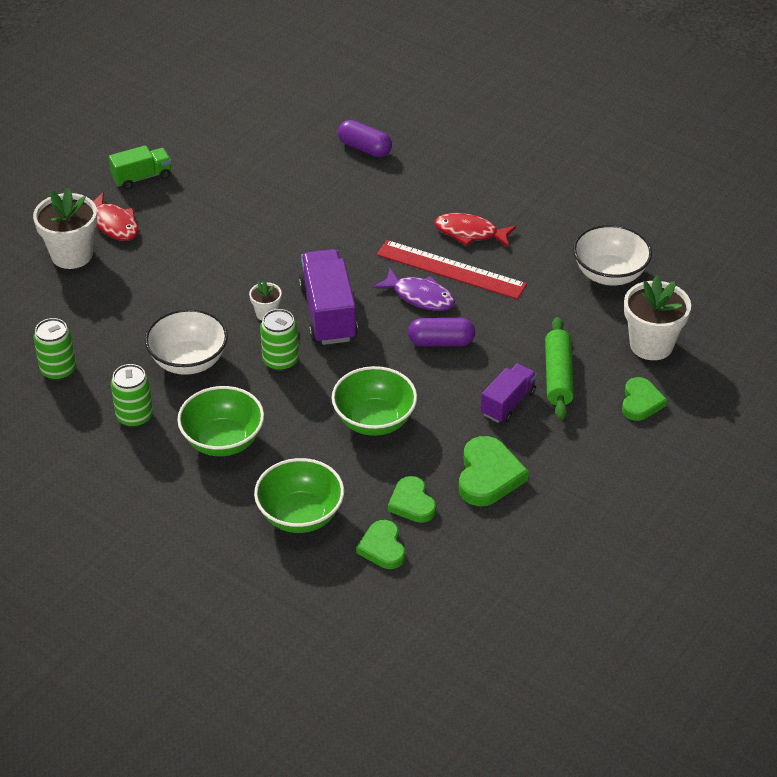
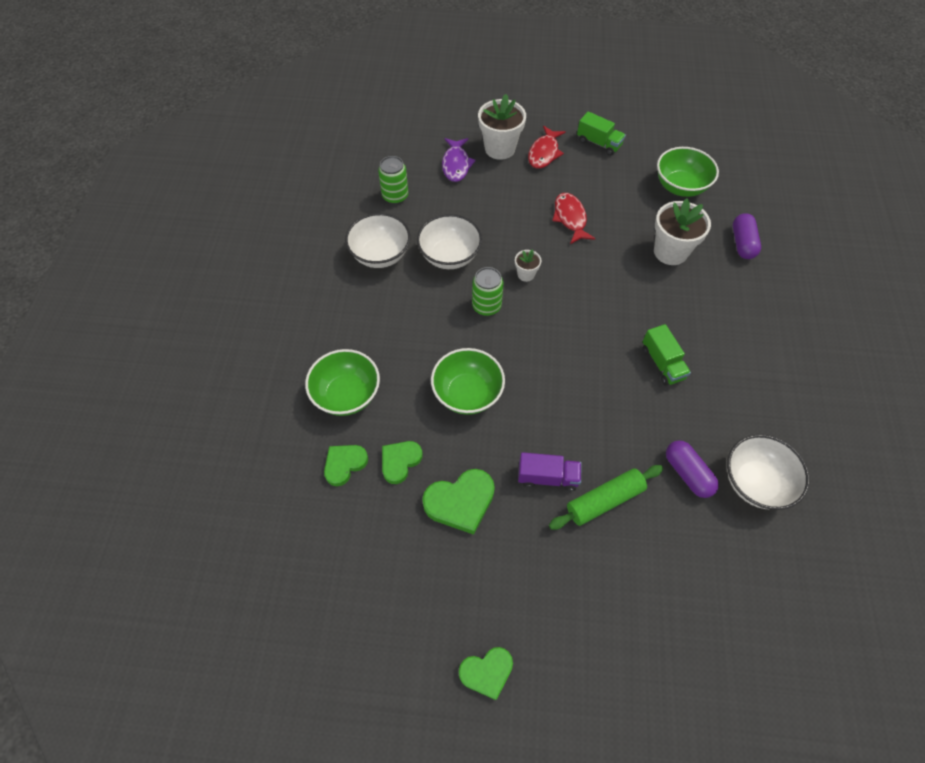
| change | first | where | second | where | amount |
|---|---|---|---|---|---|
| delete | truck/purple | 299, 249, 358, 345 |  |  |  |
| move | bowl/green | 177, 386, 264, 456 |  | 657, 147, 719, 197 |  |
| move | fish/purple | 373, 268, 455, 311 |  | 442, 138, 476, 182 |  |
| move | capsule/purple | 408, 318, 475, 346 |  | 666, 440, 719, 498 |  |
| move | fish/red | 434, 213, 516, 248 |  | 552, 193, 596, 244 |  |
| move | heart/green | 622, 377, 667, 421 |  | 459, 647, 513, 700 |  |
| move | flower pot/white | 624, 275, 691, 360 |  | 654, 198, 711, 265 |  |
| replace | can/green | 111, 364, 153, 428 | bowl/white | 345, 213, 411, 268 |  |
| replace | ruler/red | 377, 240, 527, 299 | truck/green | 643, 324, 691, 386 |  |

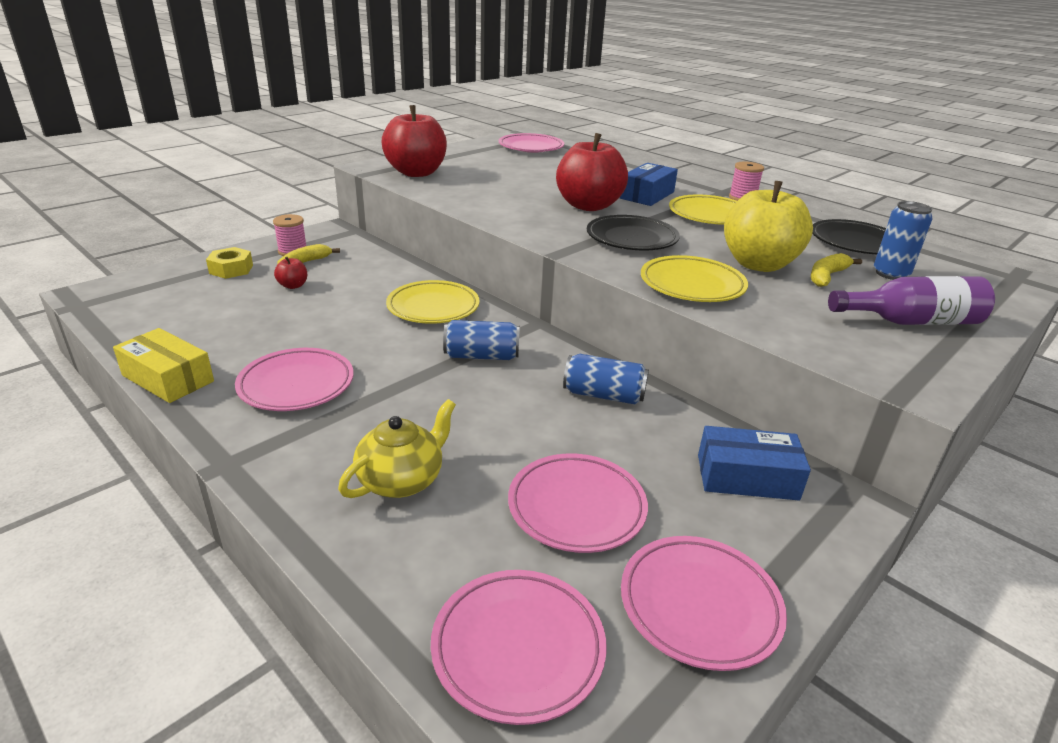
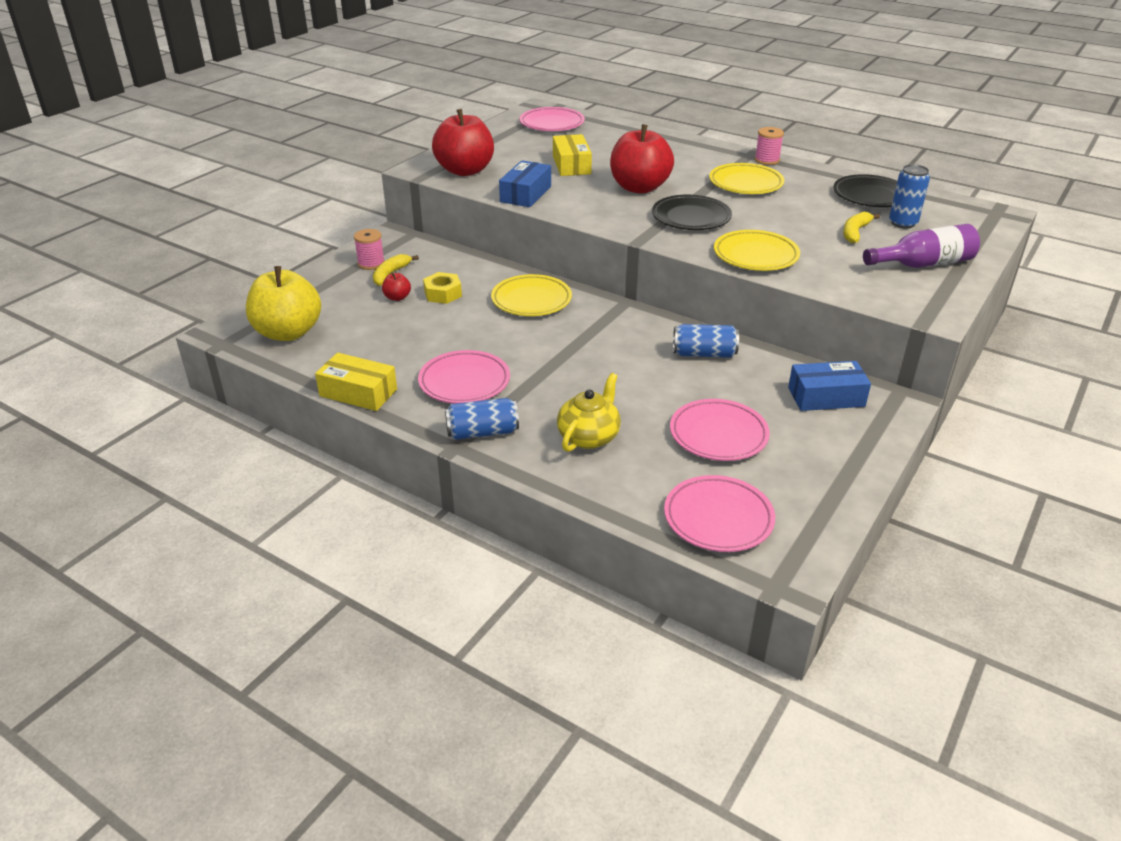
| change | first | where | second | where | amount |
|---|---|---|---|---|---|
| delete | plate/pink | 621, 536, 787, 671 |  |  |  |
| insert |  |  | box/yellow | 553, 134, 592, 176 |  |
| move | nut/yellow | 206, 247, 253, 279 |  | 423, 272, 462, 304 |  |
| move | can/blue | 443, 320, 520, 360 |  | 445, 398, 519, 440 |  |
| move | box/blue | 620, 163, 678, 206 |  | 499, 160, 551, 207 |  |
| move | apple/yellow | 724, 181, 813, 272 |  | 246, 266, 321, 341 |  |

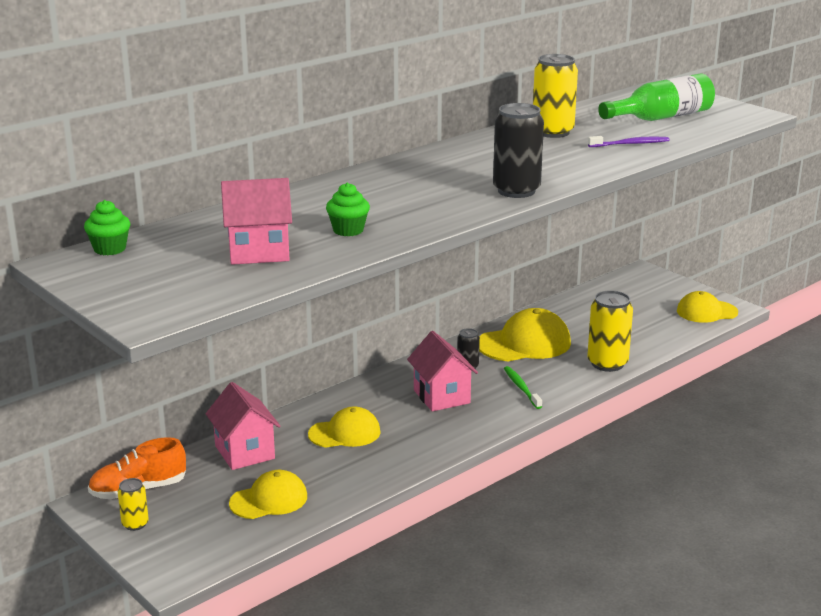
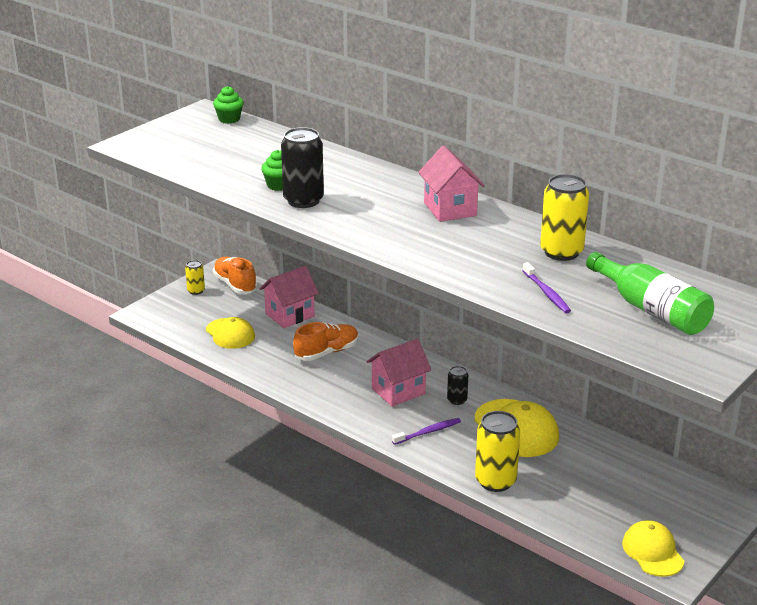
| change | first | where | second | where | amount |
|---|---|---|---|---|---|
| move | house/pink | 221, 178, 292, 265 |  | 418, 146, 485, 222 |  |
| move | can/black | 493, 103, 544, 198 |  | 281, 127, 324, 208 |  |
| replace | cap/yellow | 308, 406, 381, 448 | shoe/orange | 293, 322, 359, 361 |  |
| recolor | toothbrush/green | 504, 366, 542, 409 | toothbrush/purple | 392, 418, 461, 445 |  |

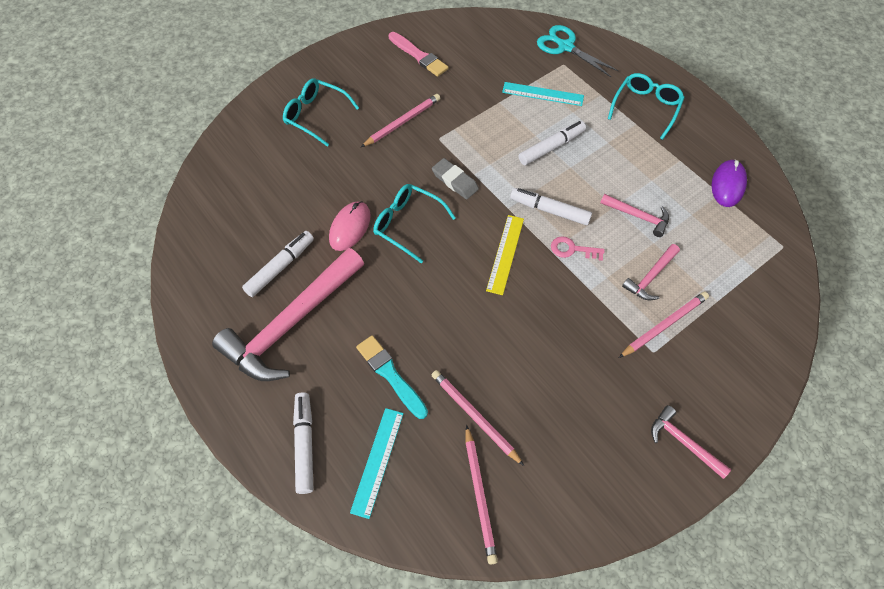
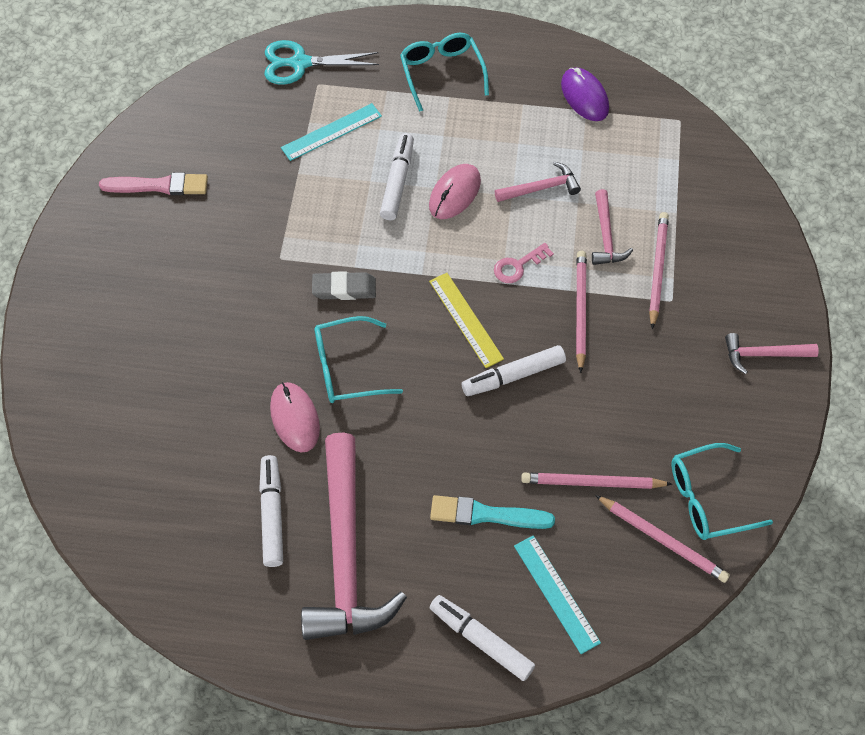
| change | first | where | second | where | amount |
|---|---|---|---|---|---|
| insert |  |  | mouse/pink | 429, 164, 481, 219 |  |
| move | glasses/turquoise | 283, 78, 359, 147 |  | 671, 443, 773, 540 |  |
| move | pencil/pink | 361, 94, 440, 147 |  | 576, 251, 587, 373 |  |
| move | marker/white | 510, 188, 592, 225 |  | 462, 345, 566, 396 |  |

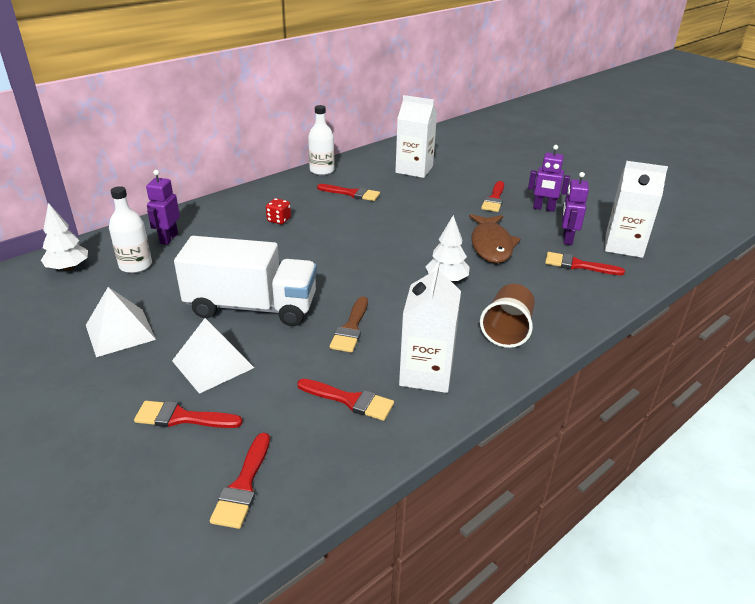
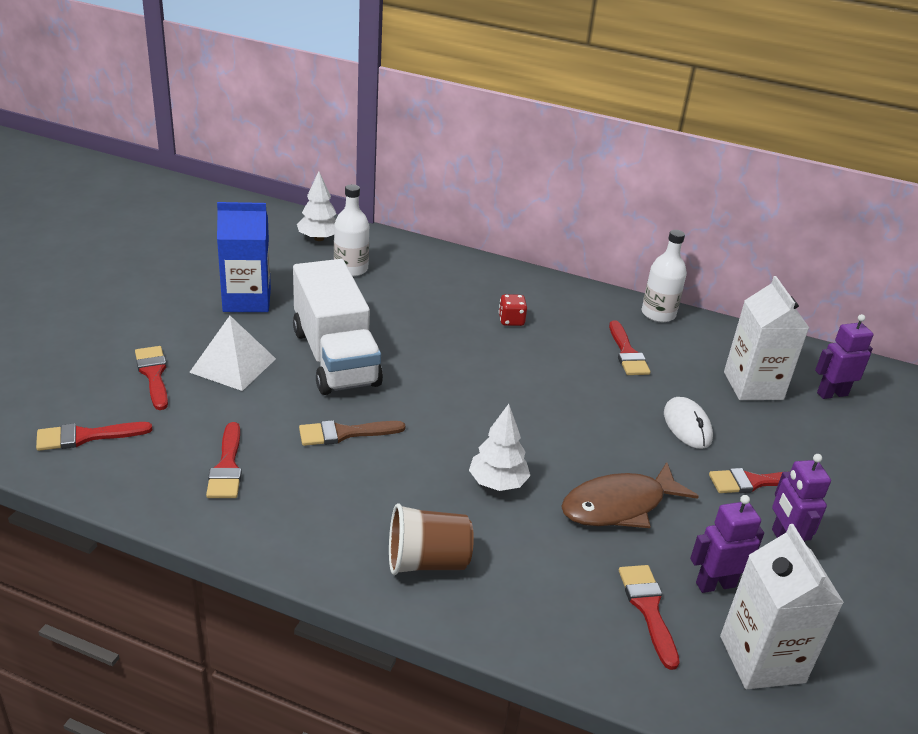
| change | first | where | second | where | amount |
|---|---|---|---|---|---|
| delete | carton/white | 399, 263, 461, 393 |  |  |  |
| insert |  |  | mouse/white | 664, 397, 713, 449 |  |
| move | robot/purple | 146, 170, 180, 245 |  | 815, 314, 873, 399 |  |
| replace | pyramid/white | 86, 287, 156, 357 | carton/blue | 217, 202, 271, 312 |  |

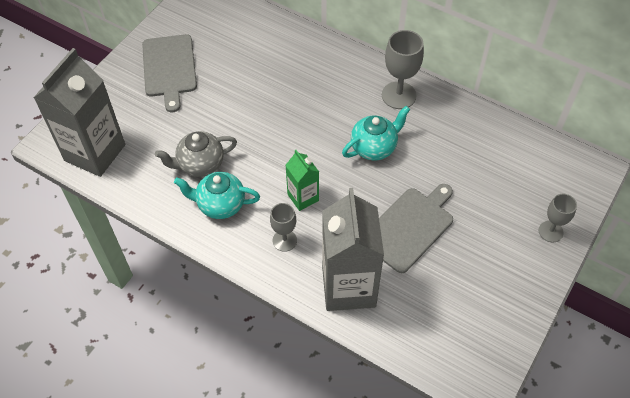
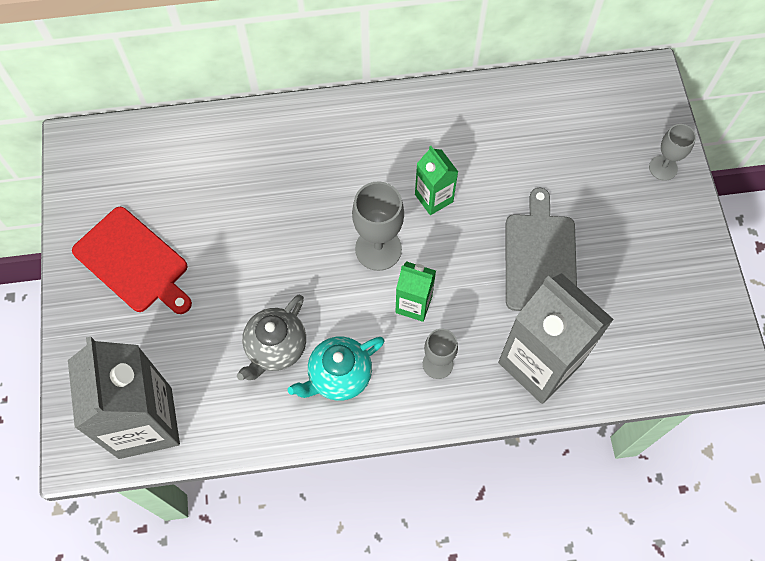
| change | first | where | second | where | amount |
|---|---|---|---|---|---|
| move | goblet/grey | 382, 30, 424, 109 |  | 352, 181, 404, 271 |  |
| replace | teapot/turquoise | 342, 106, 410, 160 | carton/green | 415, 146, 458, 215 |  |
| recolor | cutting board/grey | 142, 34, 197, 112 | cutting board/red | 72, 207, 192, 314 |  |

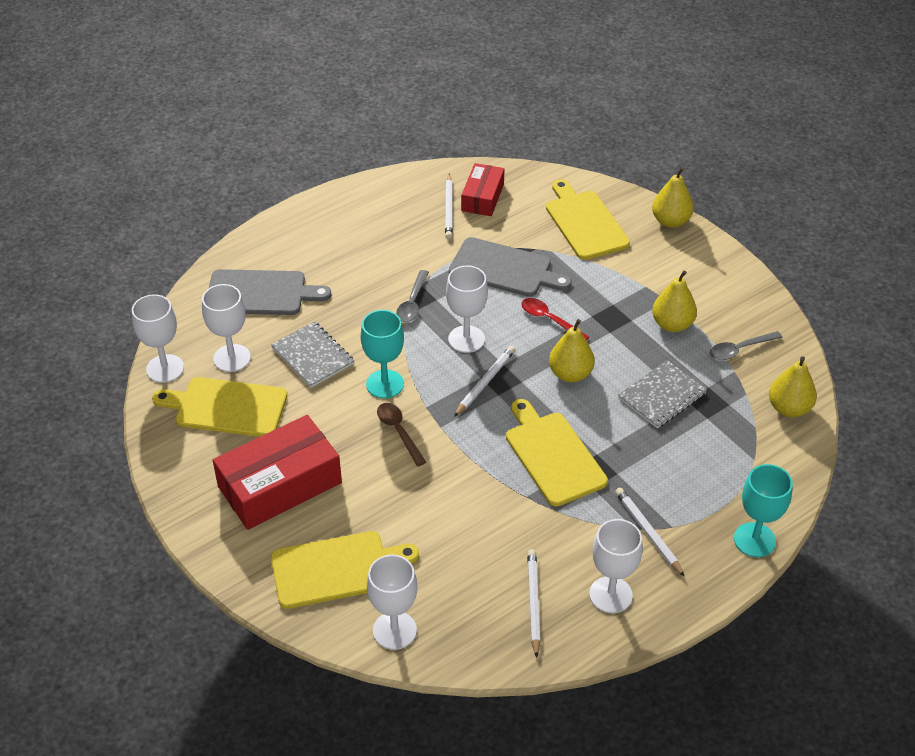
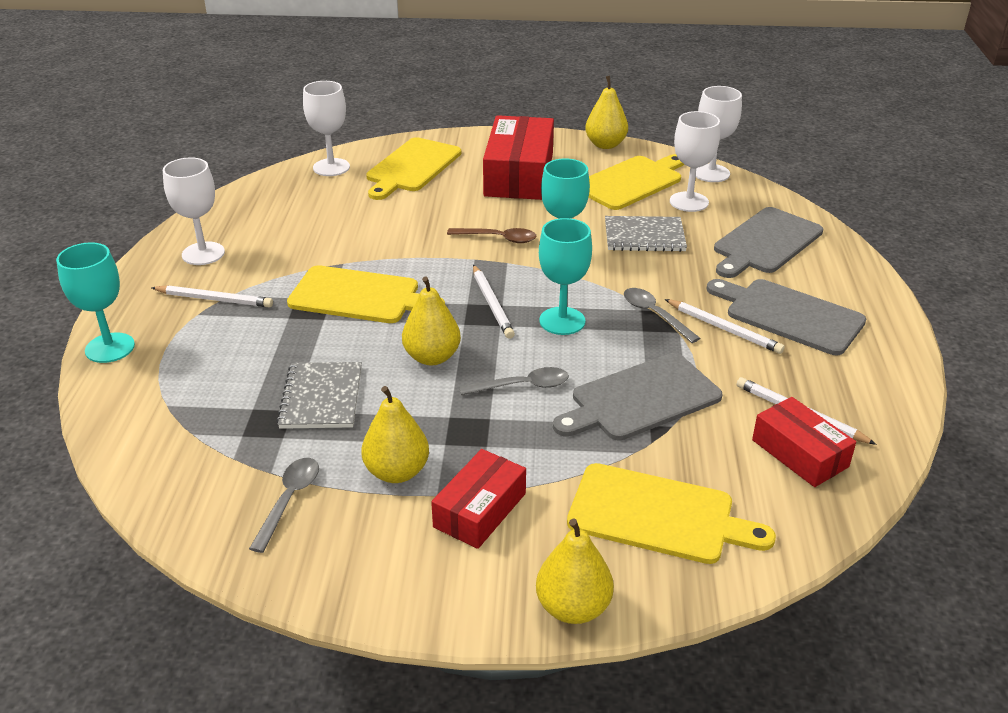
| change | first | where | second | where | amount |
|---|---|---|---|---|---|
| insert |  |  | box/red | 431, 449, 526, 549 |  |
| insert |  |  | cutting board/grey | 707, 279, 866, 355 |  |
| move | pencil/white | 527, 549, 541, 658 |  | 665, 299, 785, 354 |  |
| move | pear/yellow | 769, 356, 817, 417 |  | 585, 76, 628, 149 |  |
| recolor | goblet/white | 446, 265, 488, 353 | goblet/turquoise | 539, 218, 592, 335 |  |
| recolor | spoon/red | 521, 298, 589, 340 | spoon/grey | 459, 367, 569, 395 |  |

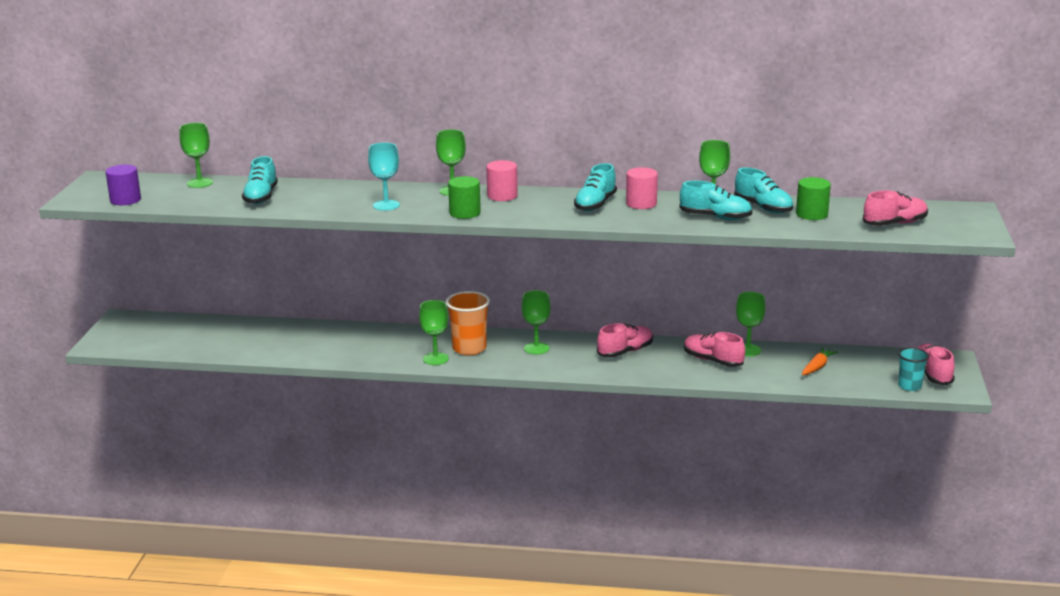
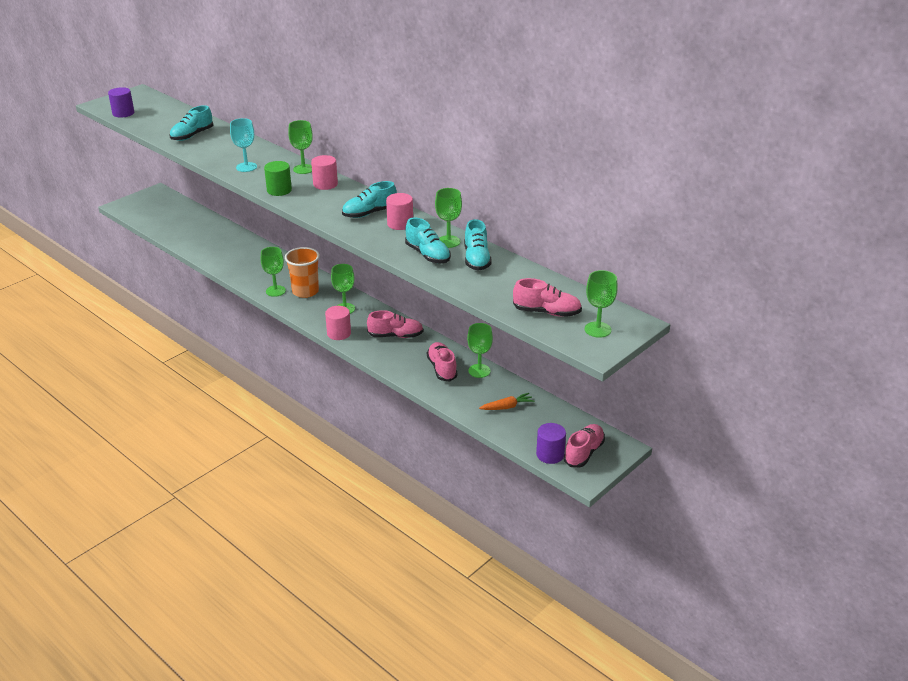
| change | first | where | second | where | amount |
|---|---|---|---|---|---|
| delete | cylinder/green | 796, 177, 831, 220 |  |  |  |
| insert |  |  | cylinder/pink | 325, 306, 351, 340 |  |
| move | goblet/green | 179, 123, 213, 188 |  | 585, 270, 618, 338 |  |
| replace | cup/turquoise | 898, 347, 929, 391 | cylinder/purple | 536, 423, 566, 464 |  |

